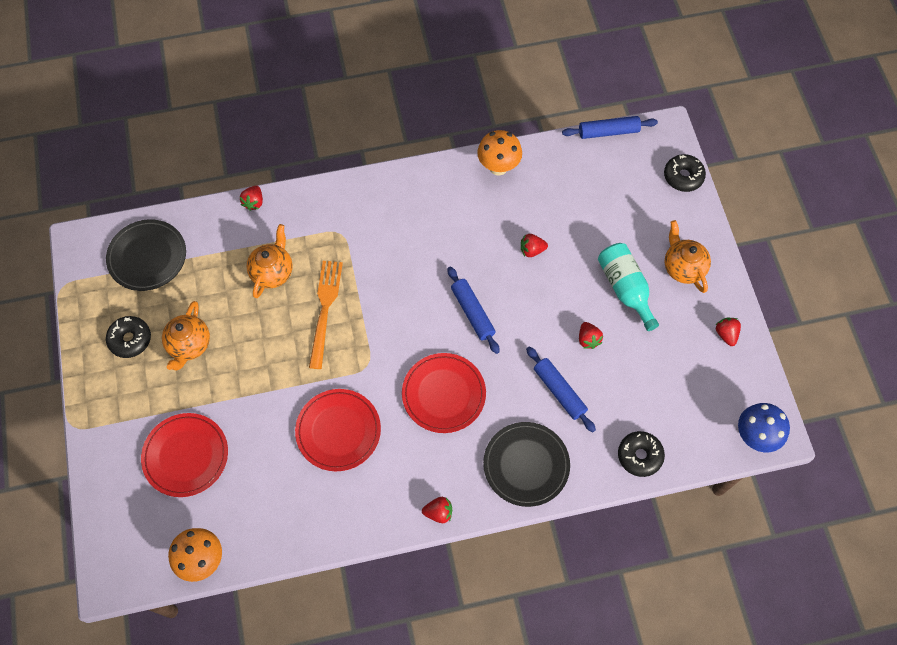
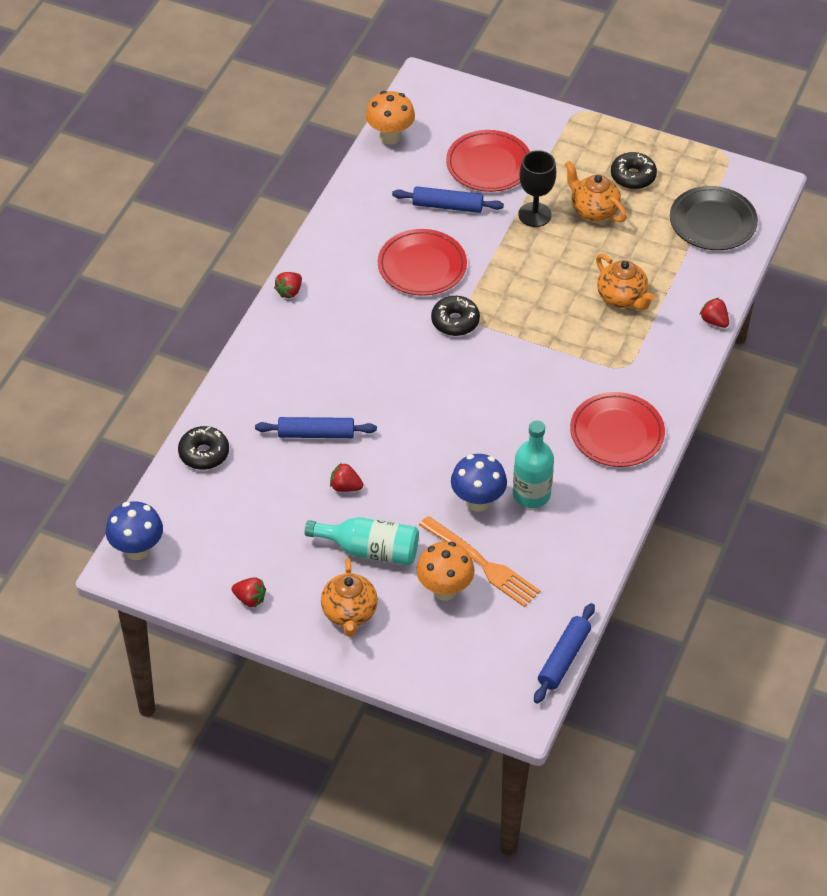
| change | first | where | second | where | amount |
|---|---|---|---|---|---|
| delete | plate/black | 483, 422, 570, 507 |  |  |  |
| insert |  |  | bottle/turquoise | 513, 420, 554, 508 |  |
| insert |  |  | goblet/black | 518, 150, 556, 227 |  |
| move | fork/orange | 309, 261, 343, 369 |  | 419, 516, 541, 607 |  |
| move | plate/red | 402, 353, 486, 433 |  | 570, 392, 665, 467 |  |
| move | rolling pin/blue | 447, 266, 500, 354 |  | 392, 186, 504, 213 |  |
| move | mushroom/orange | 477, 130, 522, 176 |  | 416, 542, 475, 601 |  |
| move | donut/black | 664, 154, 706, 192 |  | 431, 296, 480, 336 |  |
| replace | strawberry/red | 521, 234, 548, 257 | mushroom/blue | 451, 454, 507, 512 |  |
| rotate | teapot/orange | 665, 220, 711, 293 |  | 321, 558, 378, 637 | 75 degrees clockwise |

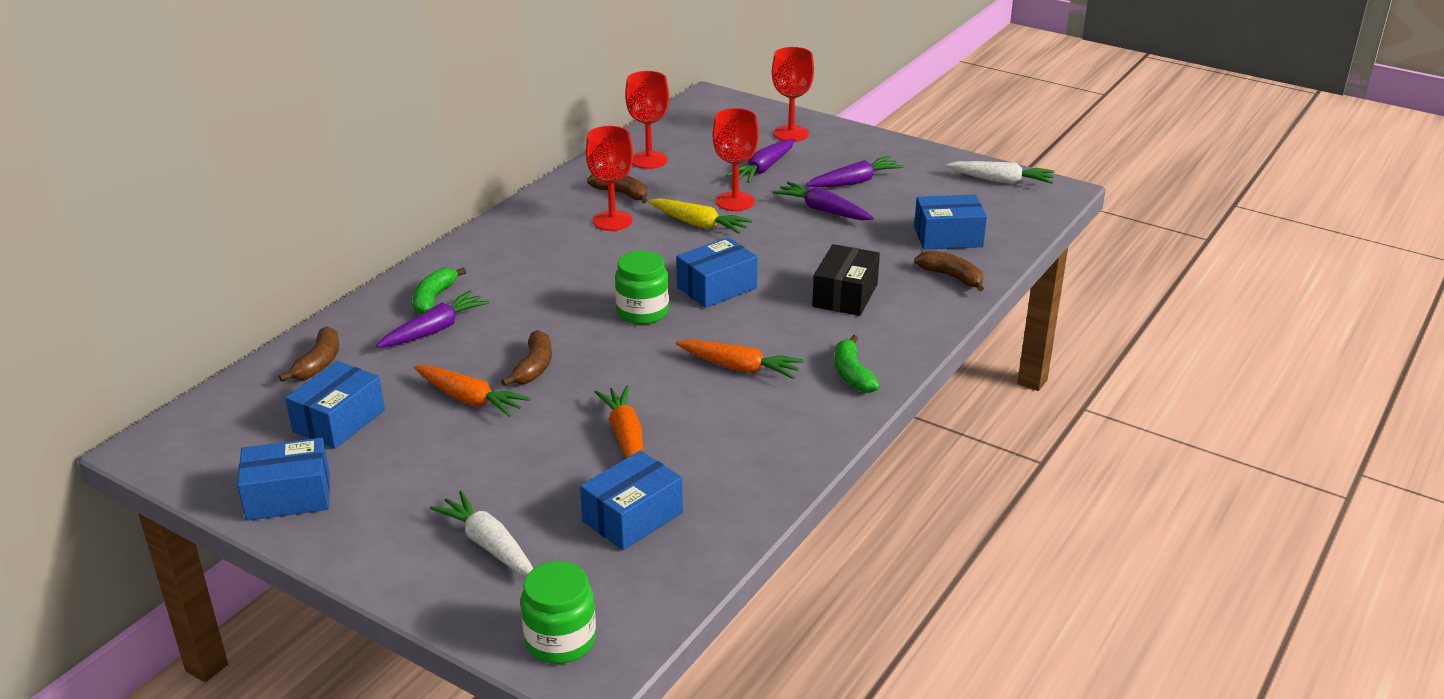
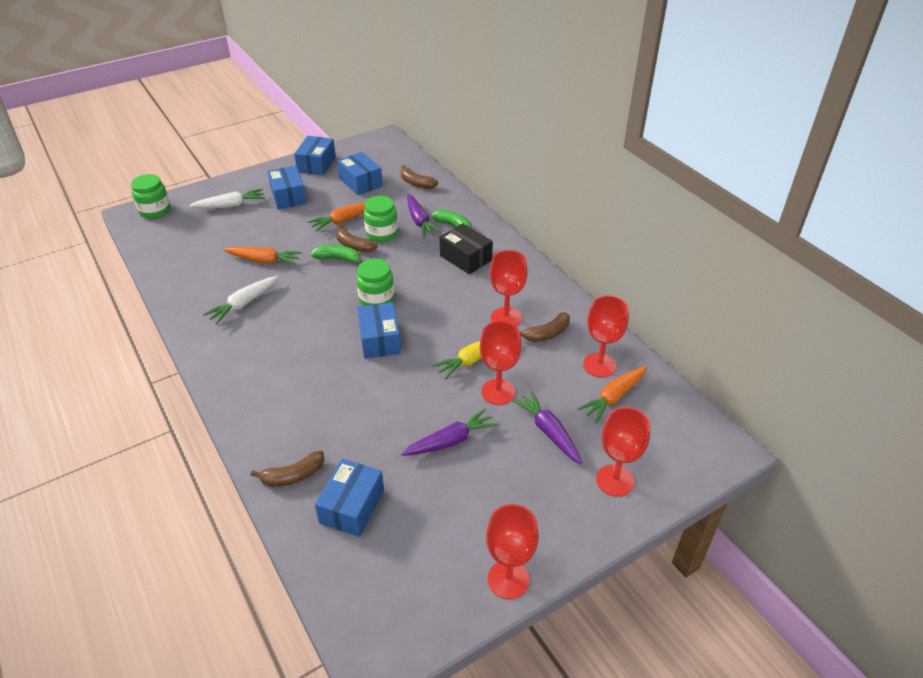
| change | first | where | second | where | amount |
|---|---|---|---|---|---|
| delete | carrot/purple | 806, 156, 904, 187 |  |  |  |
| insert |  |  | jar/green | 364, 196, 398, 242 |  |
| insert |  |  | goblet/red | 486, 504, 539, 599 |  |
| move | box/blue | 580, 450, 683, 550 |  | 267, 166, 307, 209 |  |
| move | carrot/orange | 675, 339, 804, 379 |  | 578, 366, 648, 423 |  |
| move | box/black | 812, 244, 880, 316 |  | 440, 223, 493, 274 |  |
| move | banana/green | 835, 335, 880, 393 |  | 311, 245, 363, 264 |  |
| move | carrot/white | 946, 161, 1054, 184 |  | 203, 276, 278, 324 |  |

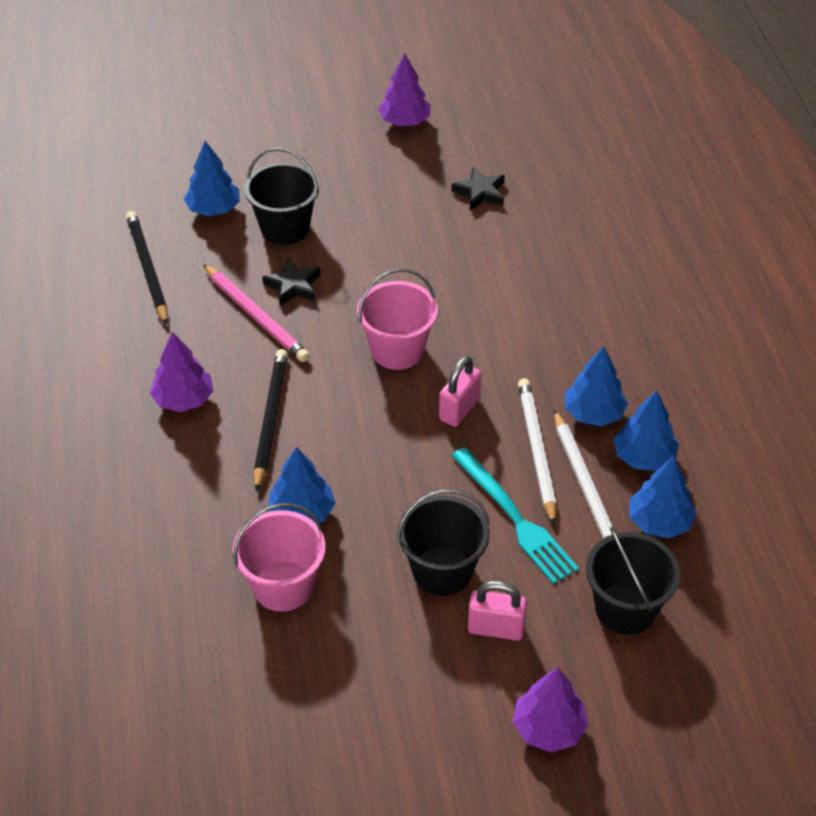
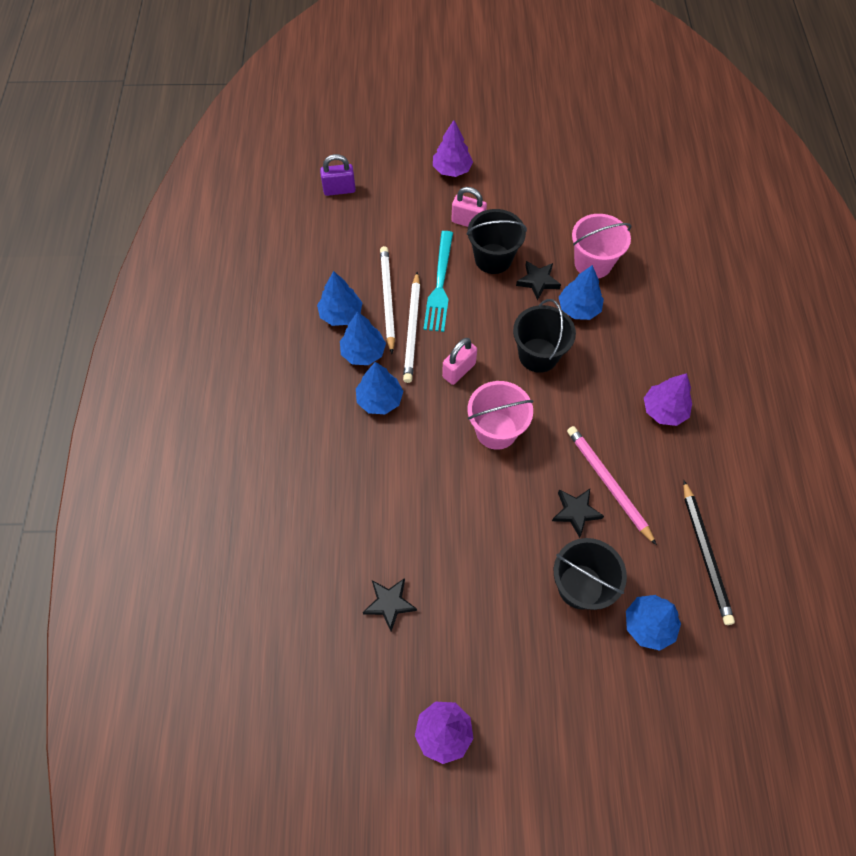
| change | first | where | second | where | amount |
|---|---|---|---|---|---|
| delete | pencil/black | 254, 349, 288, 492 |  |  |  |
| insert |  |  | padlock/purple | 320, 154, 356, 196 |  |
| insert |  |  | star/black | 516, 261, 561, 301 |  |
| move | bucket/black | 586, 527, 680, 635 |  | 513, 299, 576, 373 |  |
| move | tree/blue | 629, 456, 697, 539 |  | 356, 362, 403, 414 |  |
| rotate | fork/turquoise | 451, 447, 579, 584 |  | 423, 231, 453, 332 | 150 degrees counterclockwise |

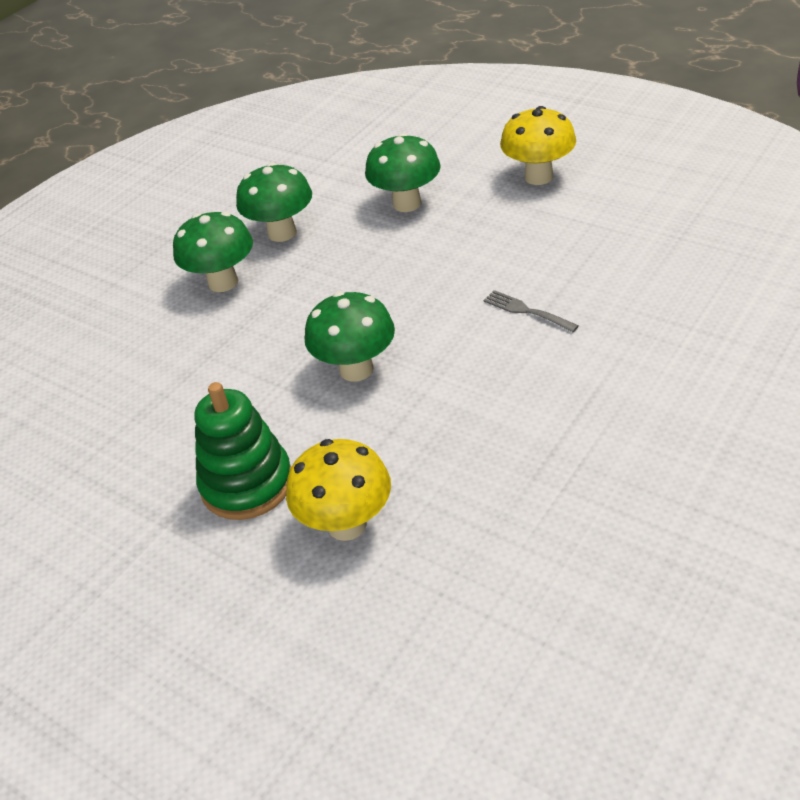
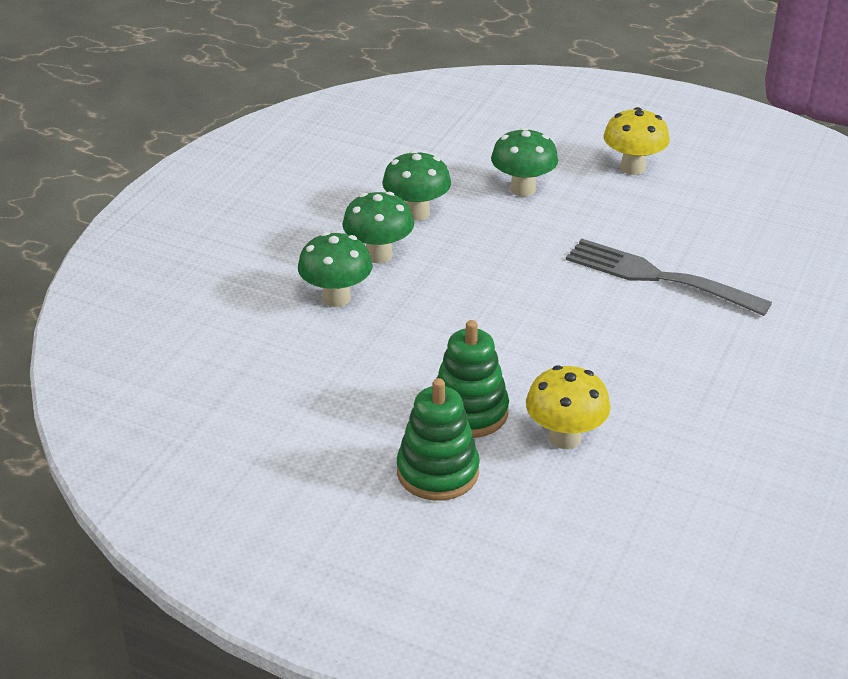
| change | first | where | second | where | amount |
|---|---|---|---|---|---|
| insert |  |  | stacking toy/green | 397, 378, 480, 501 |  |
| move | mushroom/green | 305, 291, 395, 382 |  | 298, 232, 372, 307 |  |
| resize | fork/grey | 483, 290, 579, 332 |  | 566, 239, 772, 316 | x2.38 |

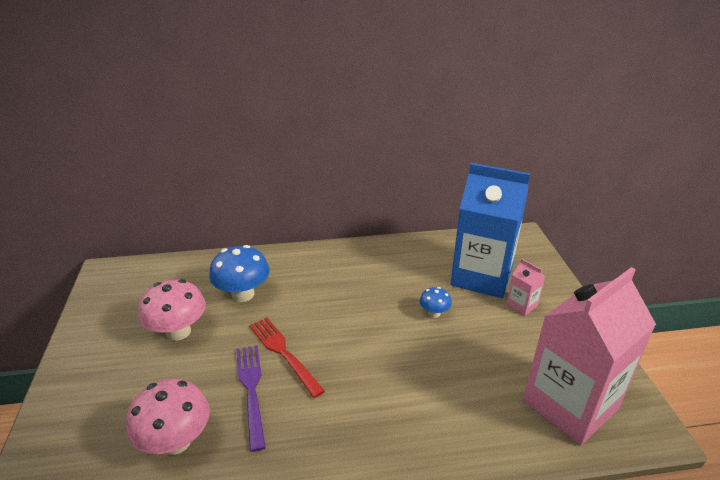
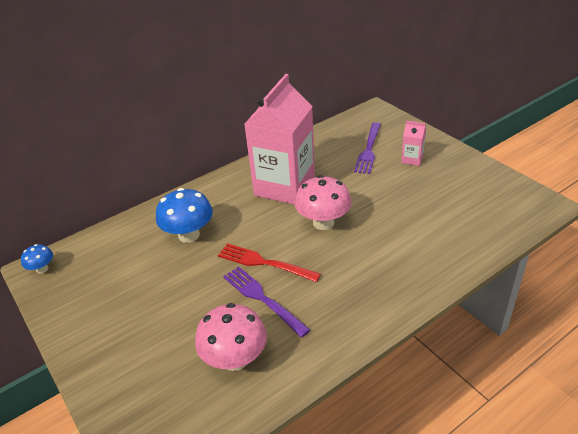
| change | first | where | second | where | amount |
|---|---|---|---|---|---|
| move | mushroom/pink | 138, 279, 206, 341 |  | 295, 175, 352, 230 |  |
| move | mushroom/blue | 420, 287, 452, 318 |  | 21, 244, 53, 274 |  |
| move | carton/pink | 523, 267, 656, 445 |  | 244, 74, 315, 205 |  |
| replace | carton/blue | 450, 163, 530, 298 | fork/purple | 354, 122, 381, 174 |  |

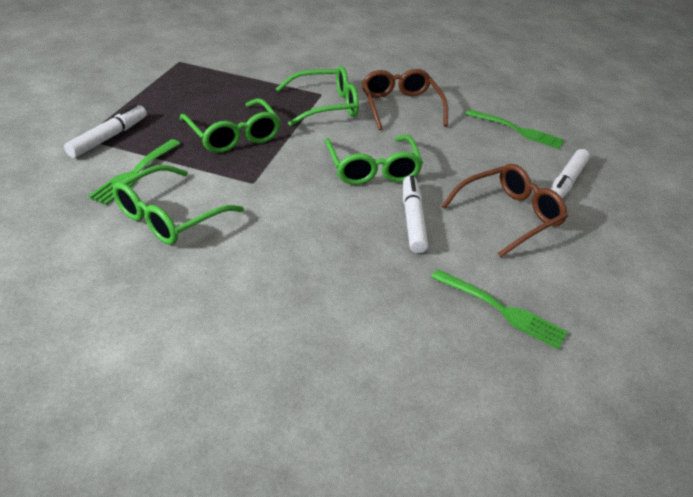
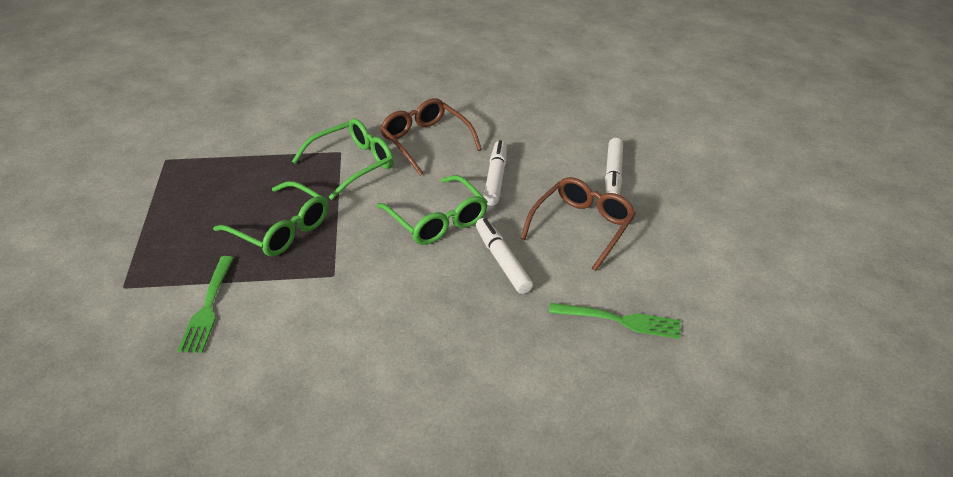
| change | first | where | second | where | amount |
|---|---|---|---|---|---|
| delete | glasses/green | 113, 165, 244, 245 |  |  |  |
| delete | fork/green | 466, 109, 564, 149 |  |  |  |
| move | marker/white | 64, 104, 147, 158 |  | 484, 140, 507, 206 |  |

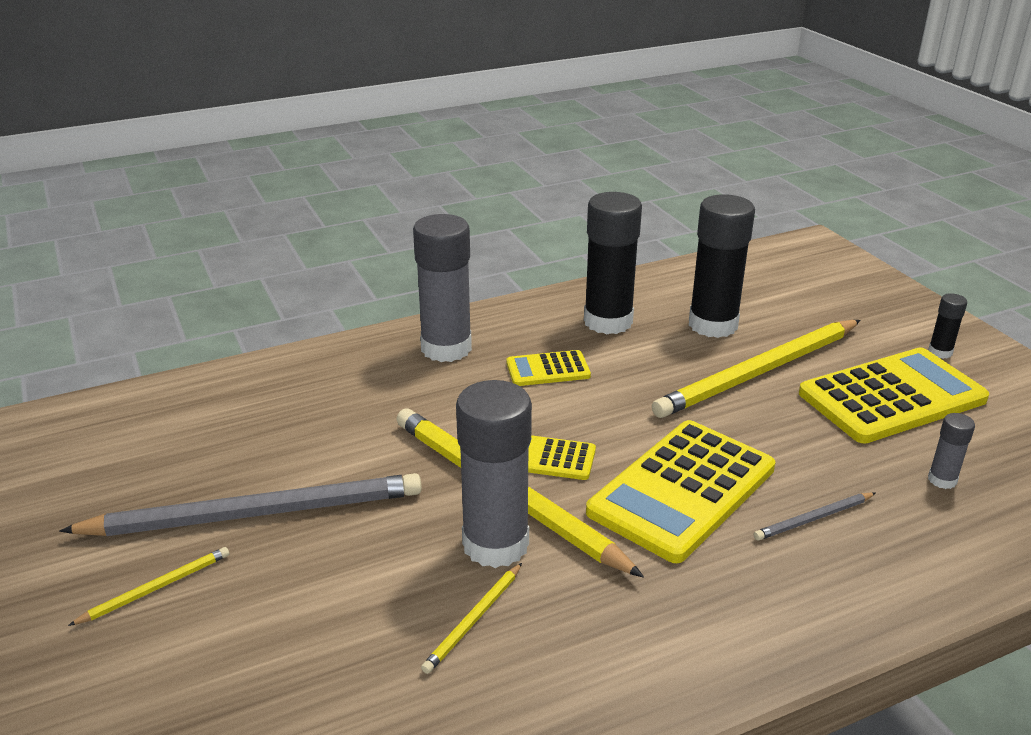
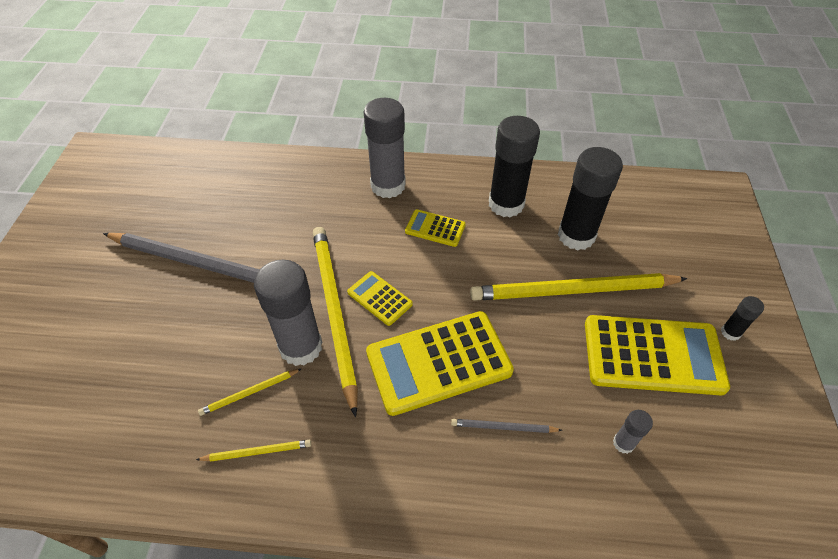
| change | first | where | second | where | amount |
|---|---|---|---|---|---|
| move | pencil/yellow | 68, 547, 229, 626 |  | 196, 440, 311, 461 |  |

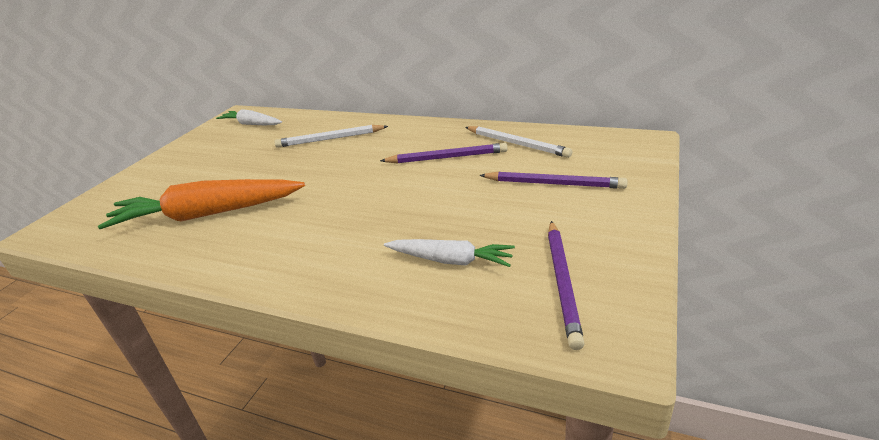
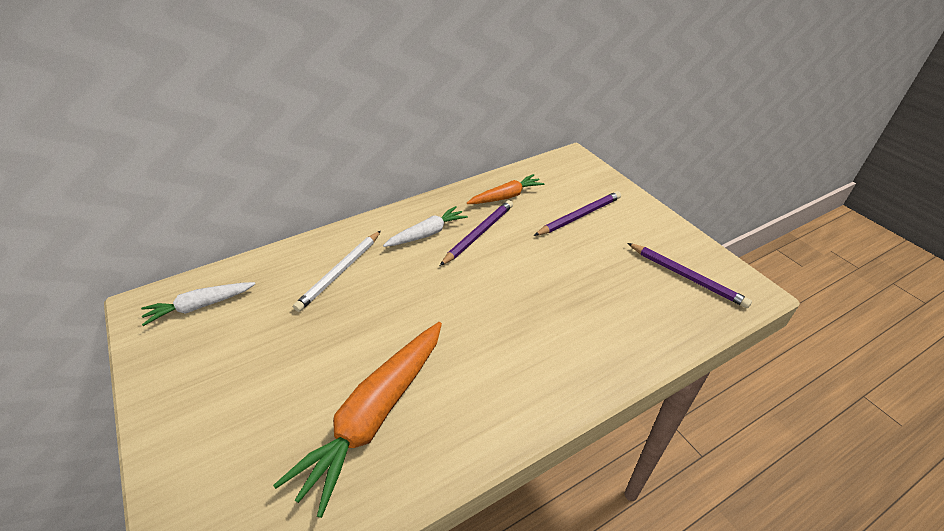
| change | first | where | second | where | amount |
|---|---|---|---|---|---|
| move | carrot/white | 384, 239, 515, 267 |  | 383, 206, 468, 247 |  |
| replace | pencil/white | 465, 126, 572, 158 | carrot/orange | 467, 174, 545, 204 |  |

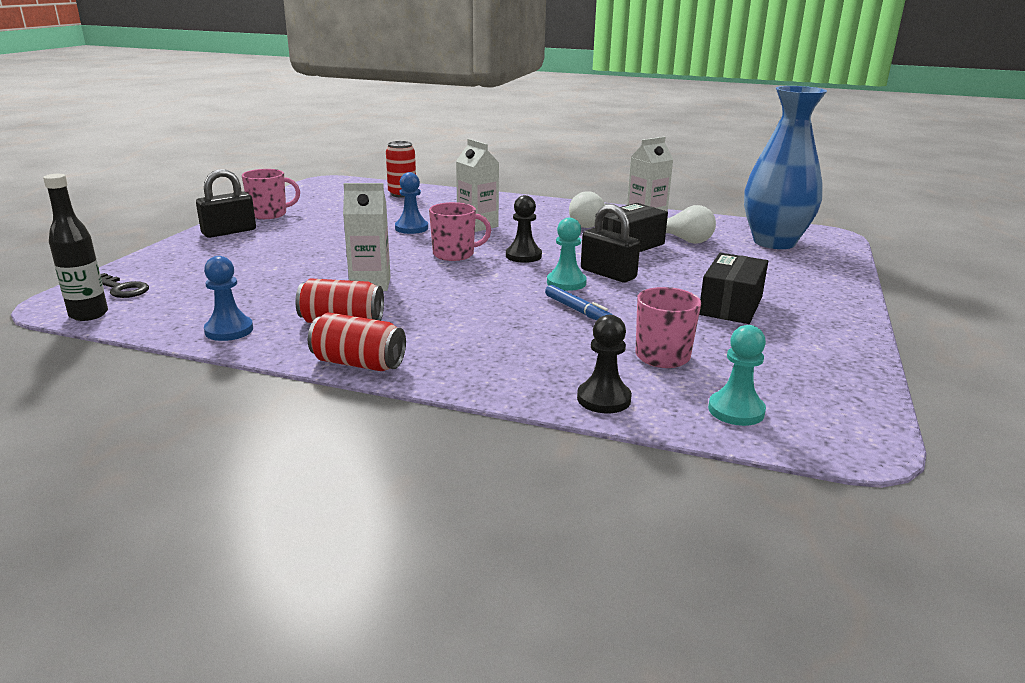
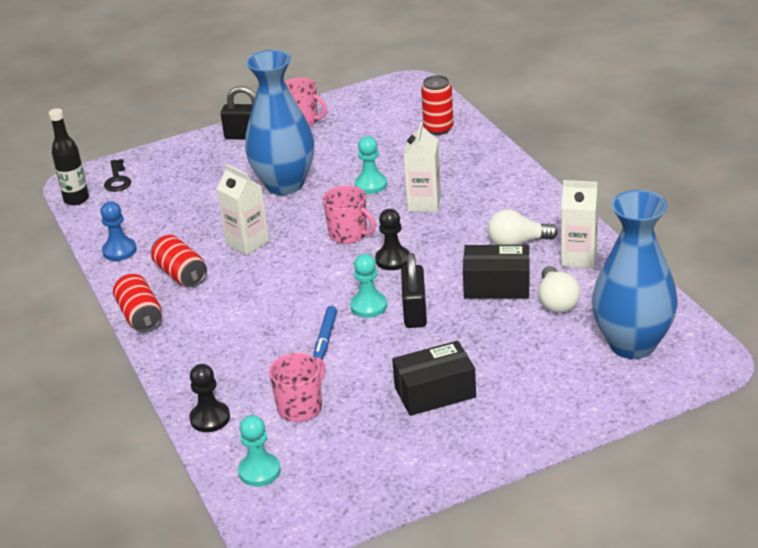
| change | first | where | second | where | amount |
|---|---|---|---|---|---|
| insert |  |  | vase/blue | 245, 50, 314, 195 |  |
| recolor | pawn/blue | 395, 172, 428, 234 | pawn/turquoise | 355, 136, 387, 194 |  |

